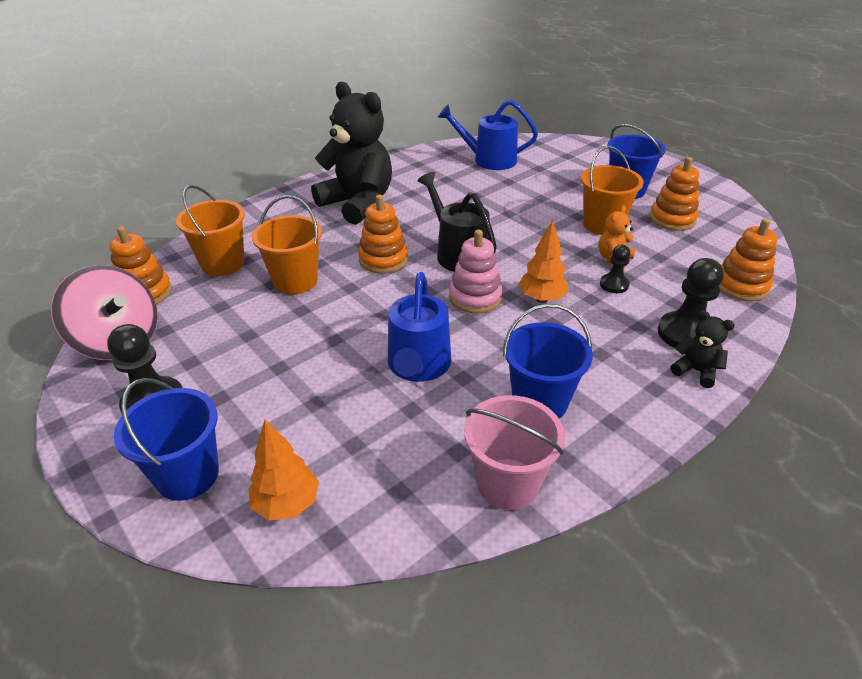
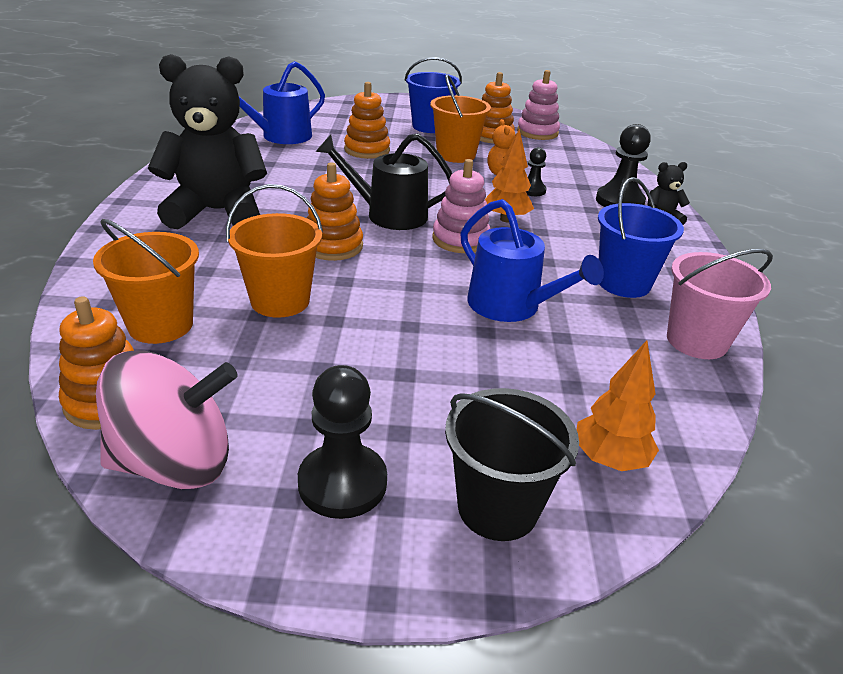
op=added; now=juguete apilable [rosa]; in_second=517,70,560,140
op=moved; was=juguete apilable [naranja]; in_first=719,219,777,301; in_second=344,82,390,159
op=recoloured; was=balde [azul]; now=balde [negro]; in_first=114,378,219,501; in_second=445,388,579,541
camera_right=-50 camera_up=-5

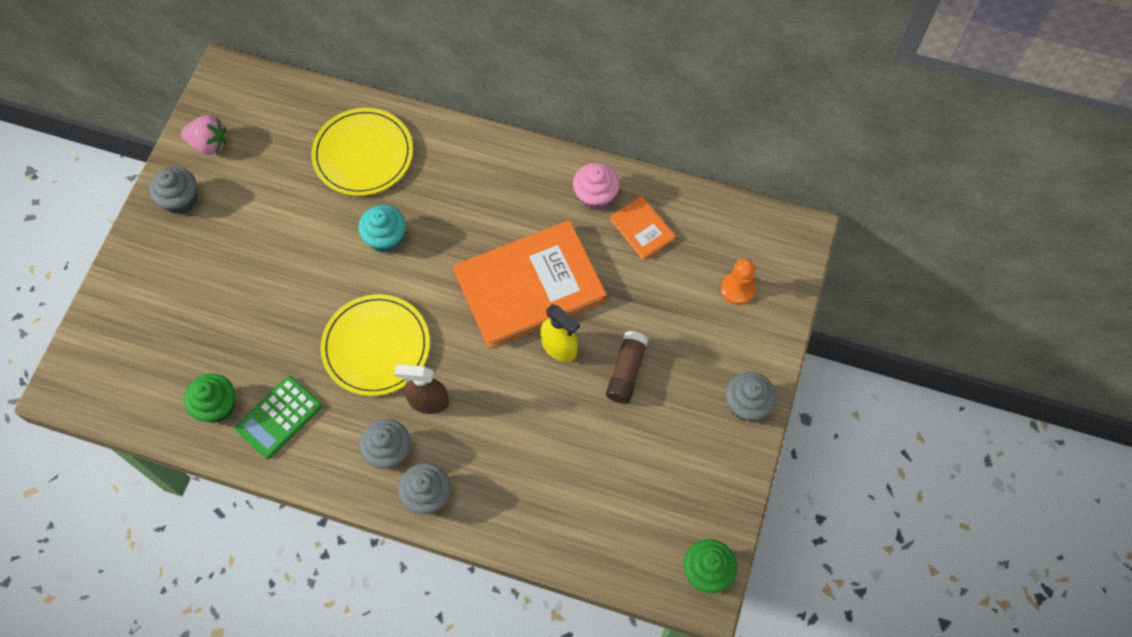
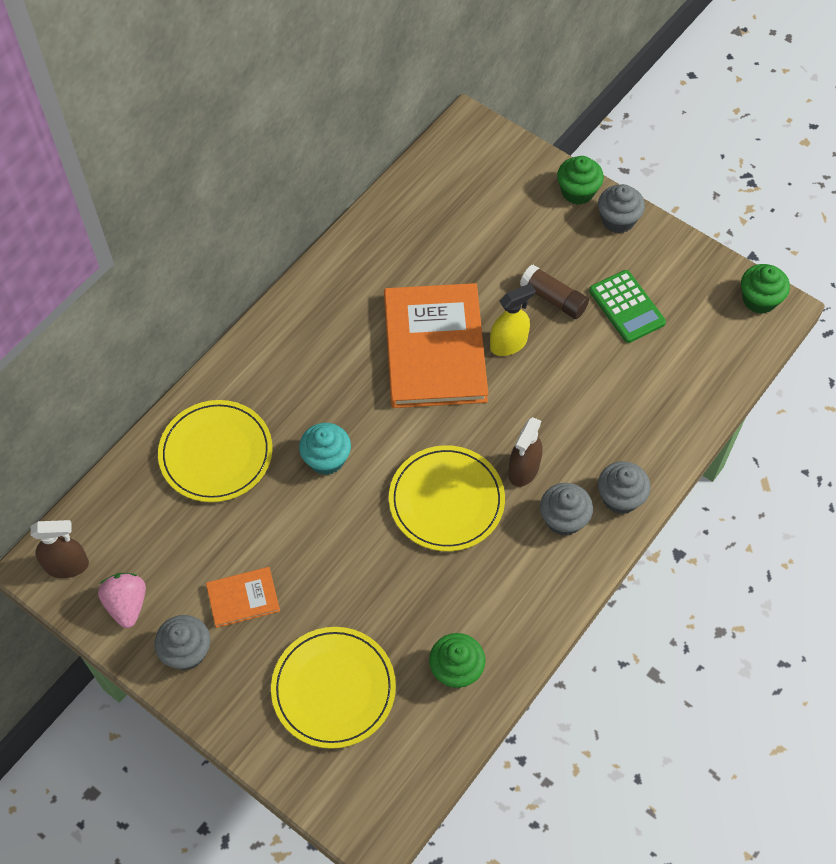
op=removed; was=magdalena [rosa]; in_first=573,163,620,210
op=removed; was=peón [naranja]; in_first=721,259,756,305
op=added; now=pulverizador [marrón]; in_second=31,520,89,578
op=added; now=plato [amarillo]; in_second=271,627,396,749
op=added; now=magdalena [verde]; in_second=557,156,604,205
op=moved; was=calculadora [verde]; in_first=235,376,322,459; in_second=589,270,666,343
op=moved; was=libro [naranja]; in_first=609,196,676,260; in_second=206,567,280,628
op=turned; was=fresa [rosa]; in_first=181,115,226,155; in_second=98,573,146,628; clockwise=-45
camera_right=-70 camera_up=-5

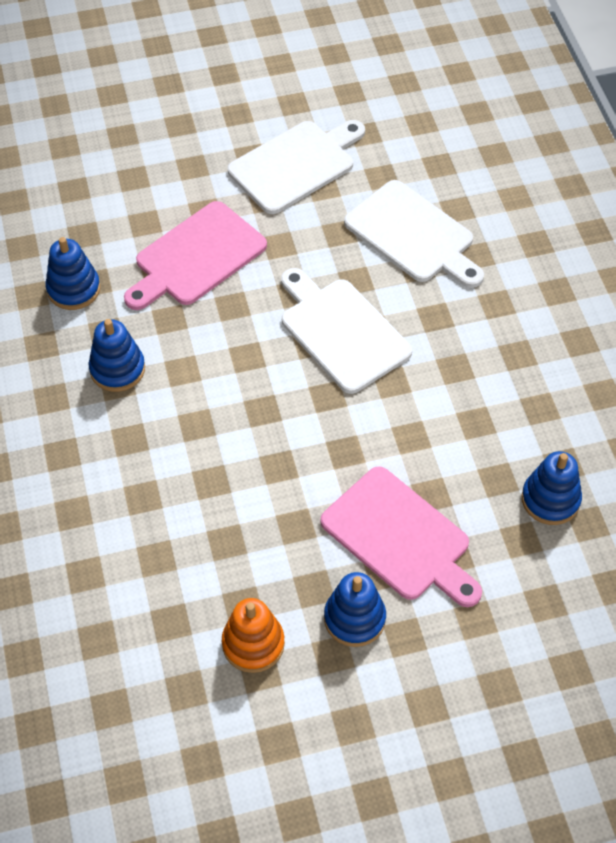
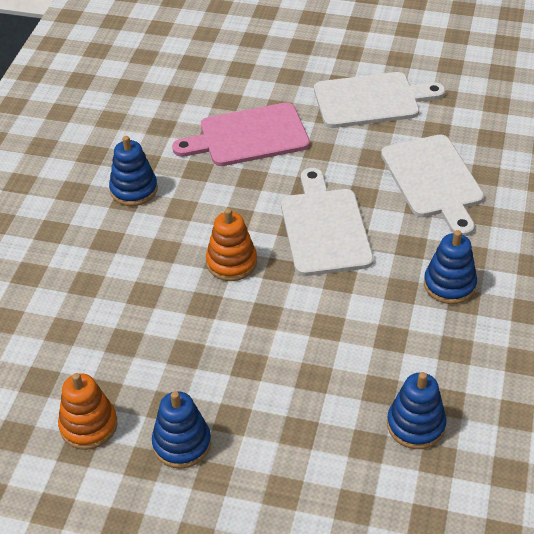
op=removed; was=tabla de cortar [rosa]; in_first=320,466,482,607
op=added; now=juguete apilable [naranja]; in_second=206,208,257,281
op=moved; was=juguete apilable [azul]; in_first=46,237,100,310; in_second=424,230,477,304
camera_right=30 camera_up=-10

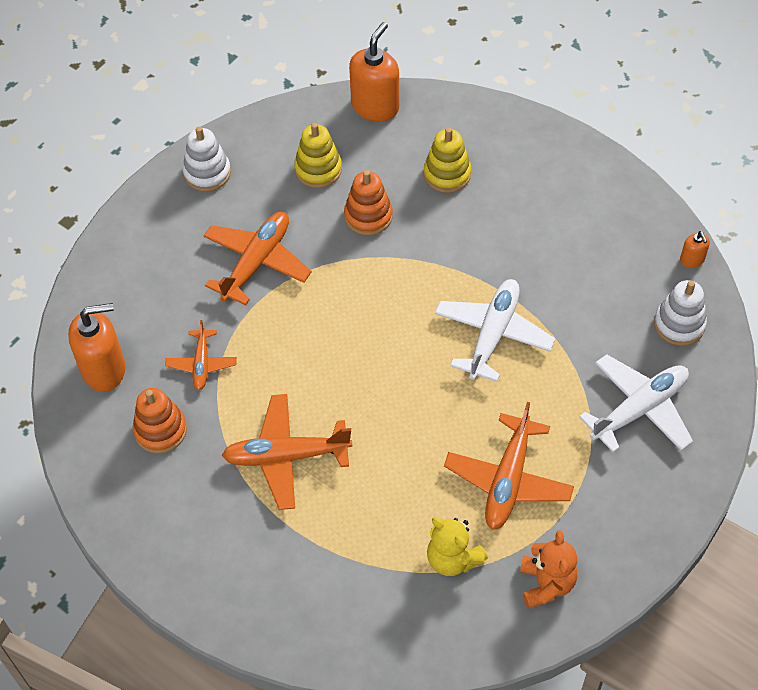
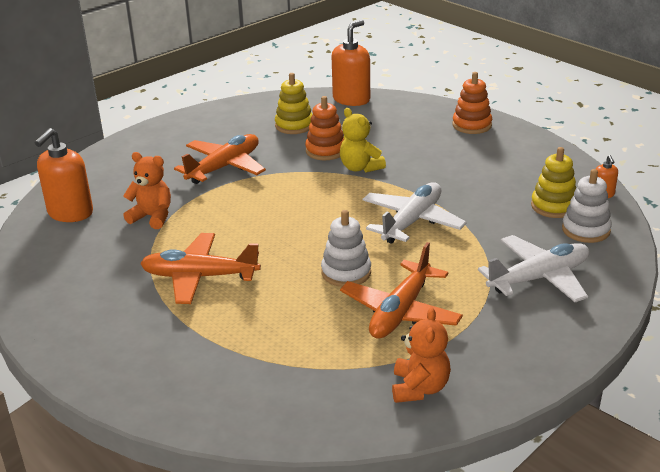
op=moved; was=juguete apilable [naranja]; in_first=133,388,187,454; in_second=453,72,492,134
op=moved; was=juguete apilable [blanco]; in_first=183,126,231,192; in_second=321,210,371,287
op=moved; was=juguete apilable [amarillo]; in_first=424,128,471,193; in_second=531,147,576,218
op=moved; was=osito [amarillo]; in_first=427,517,488,576; in_second=340,108,386,172
op=replaced; was=avión [naranja]; now=osito [naranja]; in_first=165,320,237,390; in_second=123,152,171,229
op=turned; was=dispensador de jabón [naranja]; in_first=68,303,126,392; in_second=34,128,93,222; clockwise=120
camera_right=10 camera_up=-25

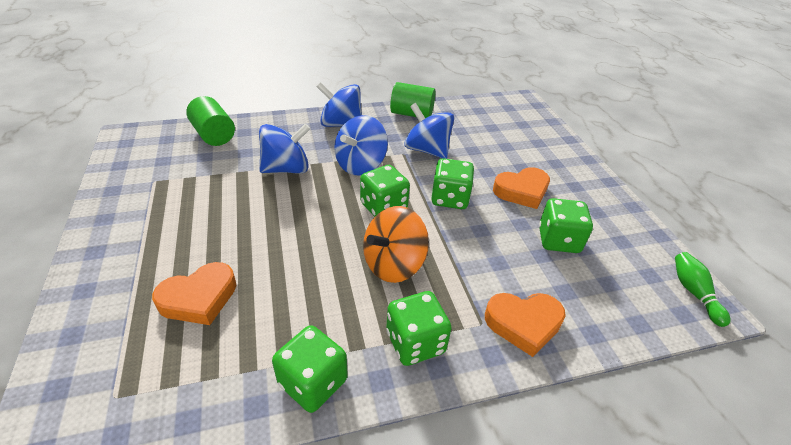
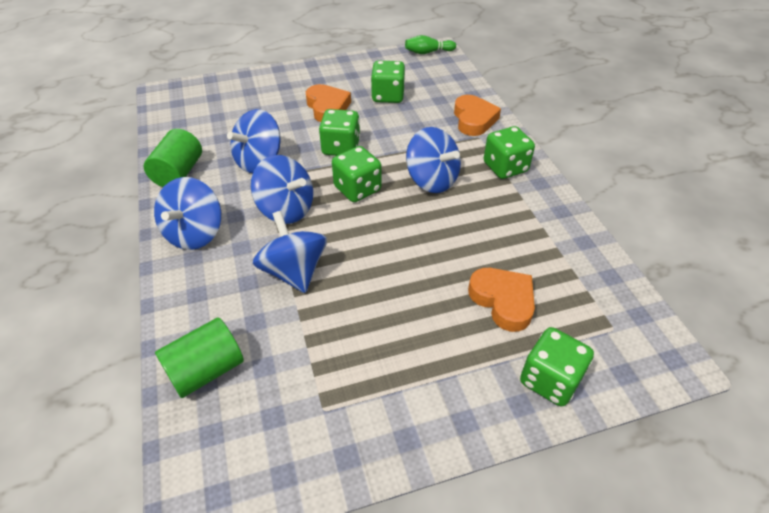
op=moved; was=dado [verde]; in_first=272,325,348,413; in_second=520,327,594,406
op=recoloured; was=peonza [naranja]; now=peonza [azul]; in_first=363,206,429,283; in_second=406,127,461,193
camera_right=-90 camera_up=5

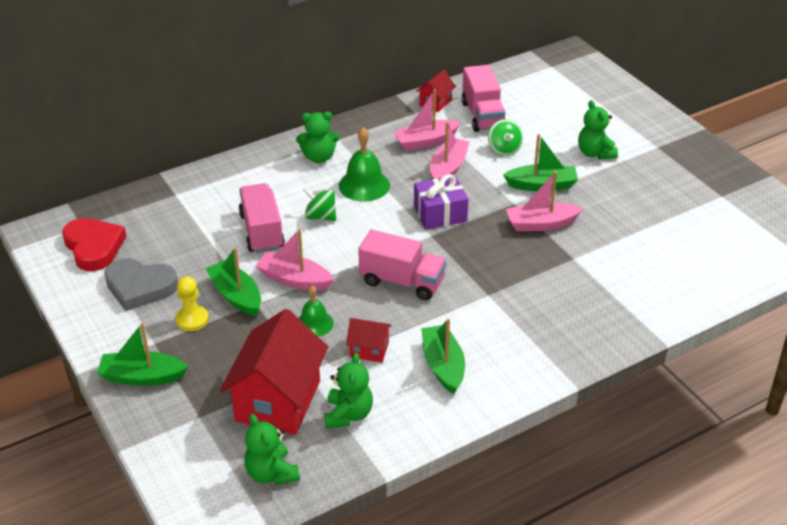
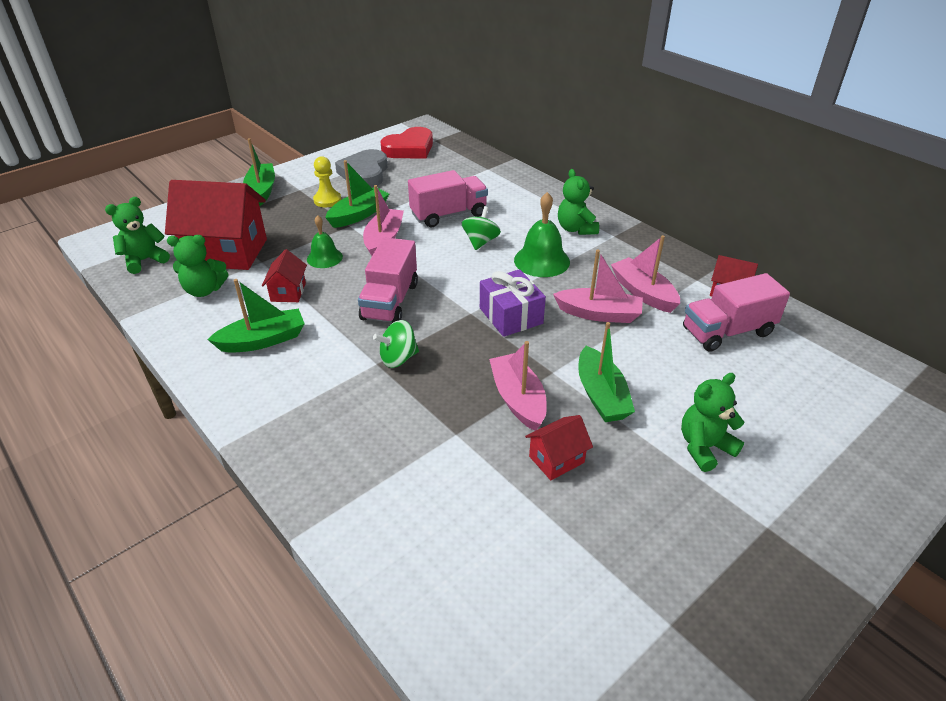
op=added; now=casa [rojo]; in_second=525,415,593,480
op=moved; was=peonza [verde]; in_first=488,119,523,156; in_second=373,320,419,368
camera_right=80 camera_up=0

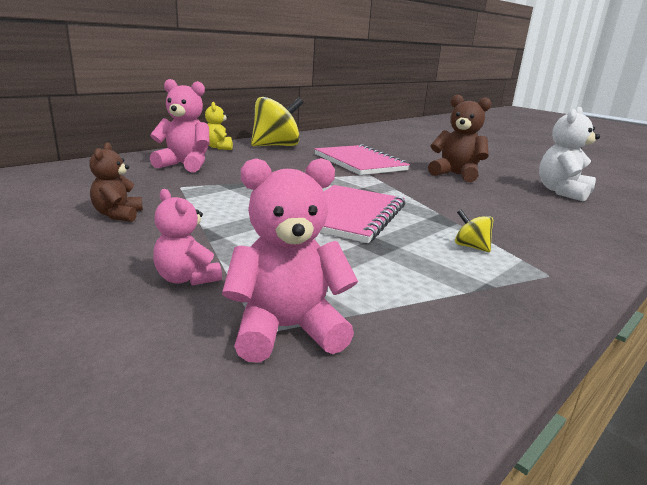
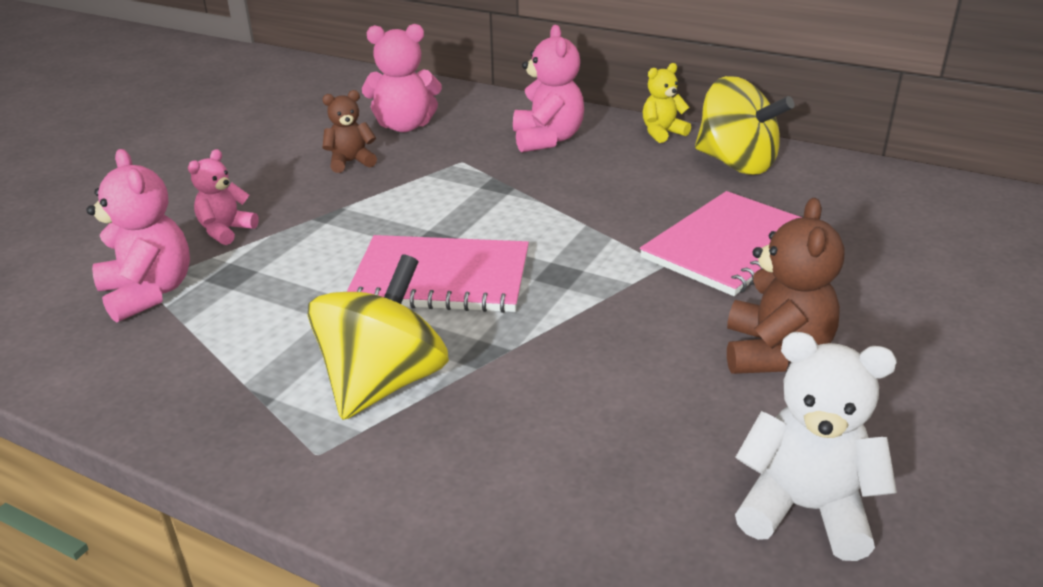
op=added; now=osito [rosa]; in_second=362,24,442,132
op=resized; was=peonza [amarillo]; in_first=455,209,493,252; in_second=308,254,449,420; ratio=2.36
camera_right=75 camera_up=10

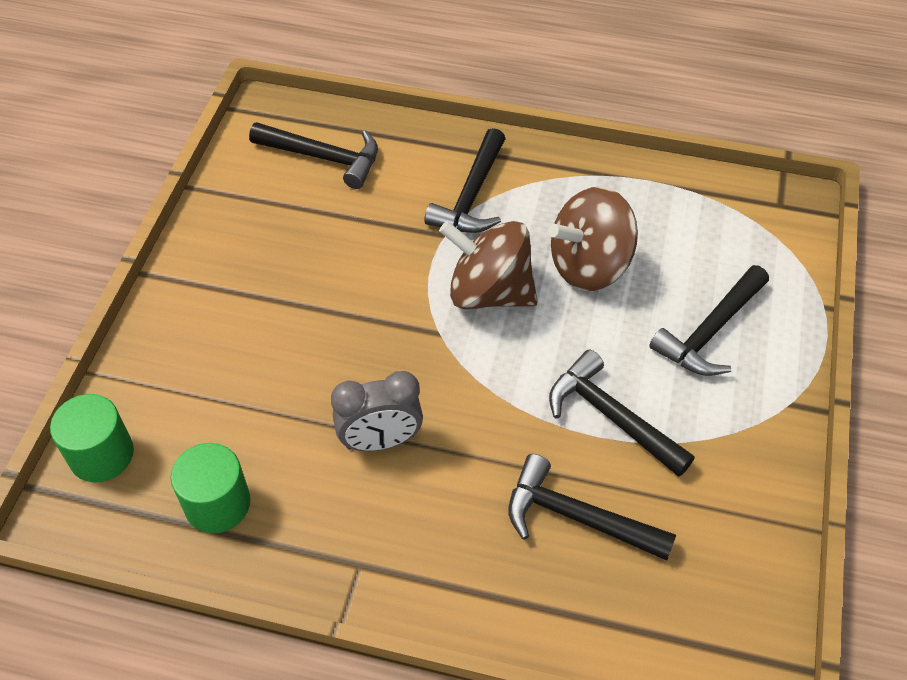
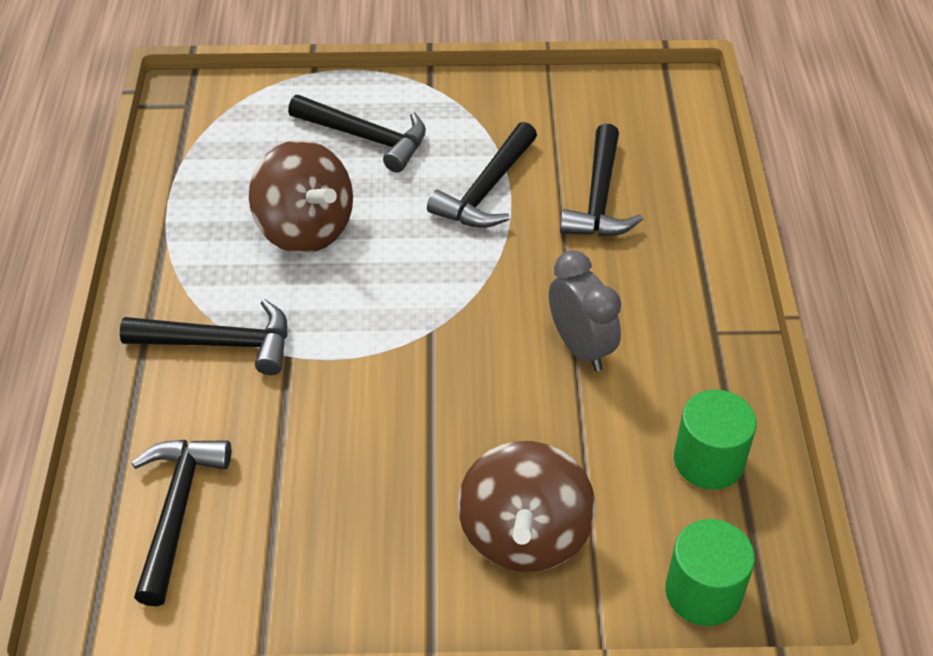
op=moved; was=peonza [marrón]; in_first=439,221,538,309; in_second=458,441,596,572
camera_right=-105 camera_up=-5

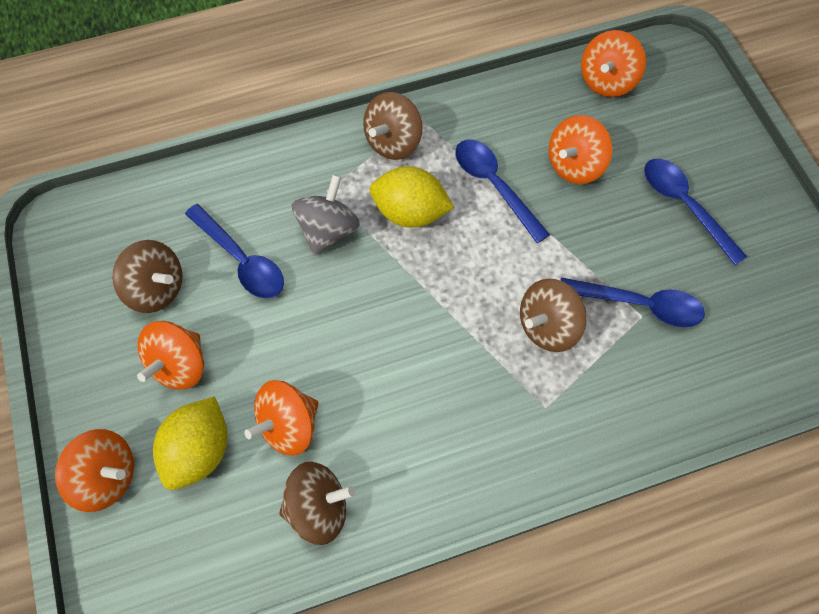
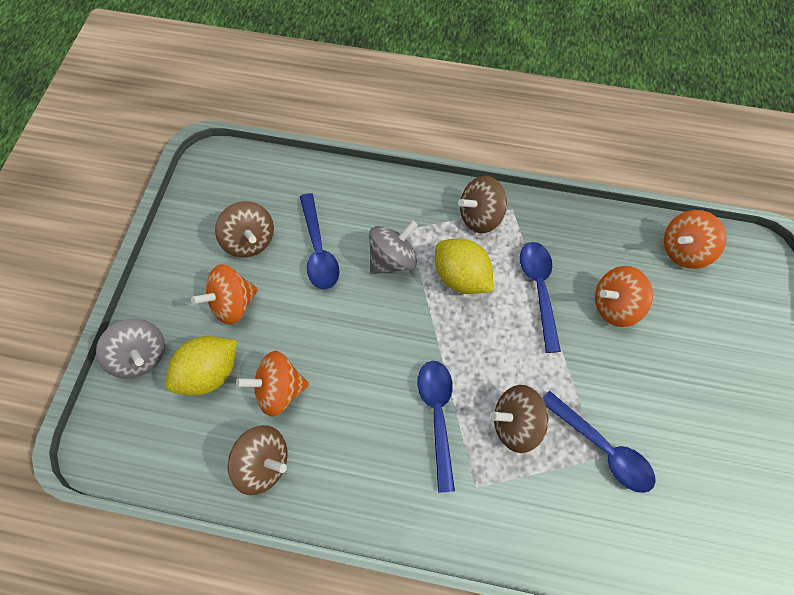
op=moved; was=cuchara [azul]; in_first=644,159,747,265; in_second=418,361,455,493
op=recoloured; was=peonza [naranja]; now=peonza [gris]; in_first=55,429,134,512; in_second=96,319,165,378
camera_right=30 camera_up=0

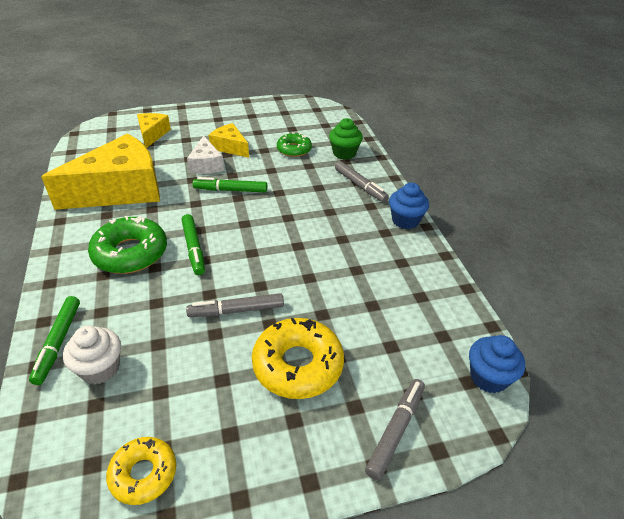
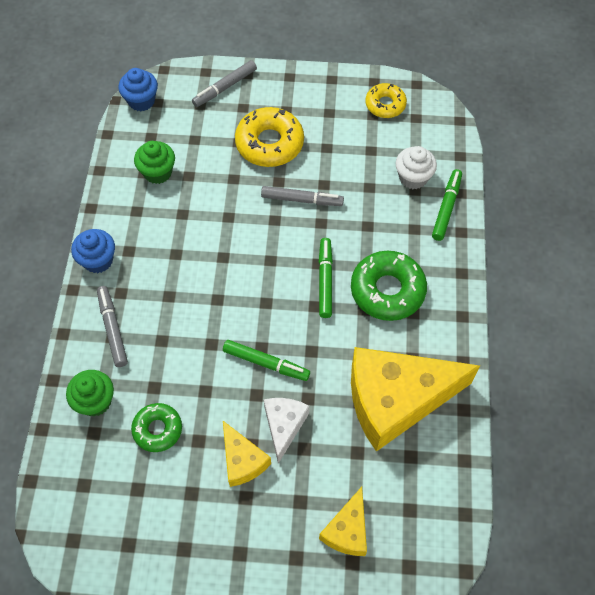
op=added; now=magdalena [verde]; in_second=134,141,175,184
camera_right=-160 camera_up=20

